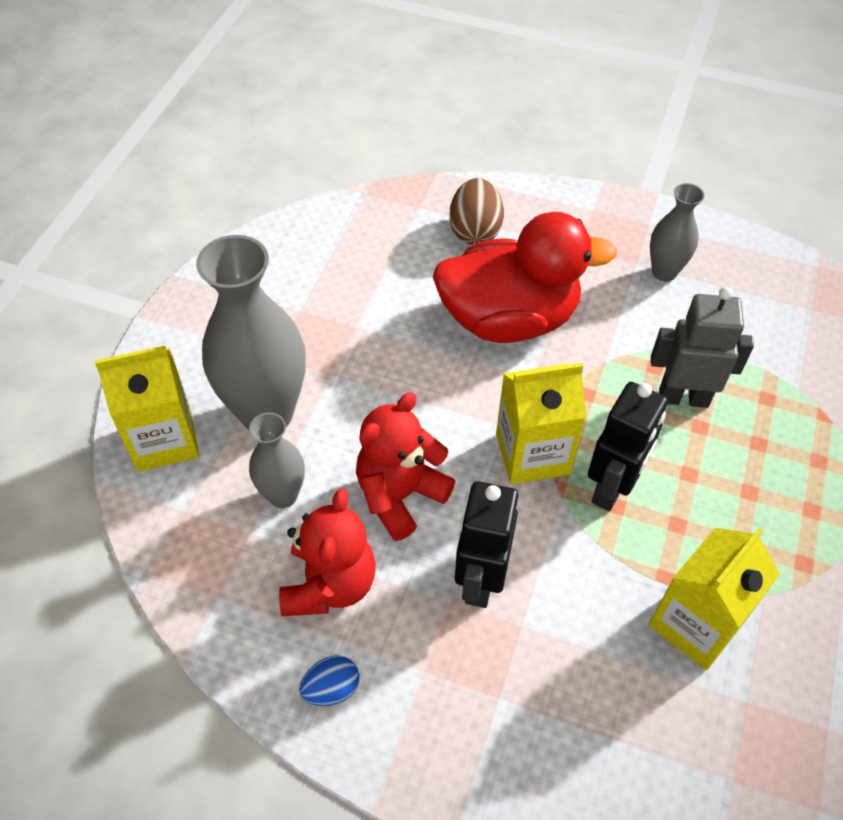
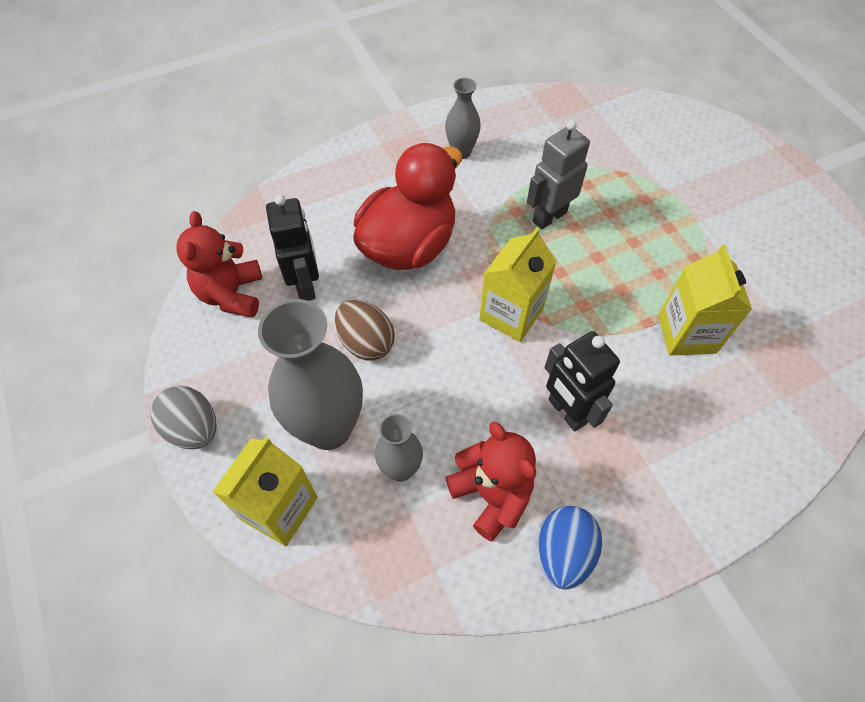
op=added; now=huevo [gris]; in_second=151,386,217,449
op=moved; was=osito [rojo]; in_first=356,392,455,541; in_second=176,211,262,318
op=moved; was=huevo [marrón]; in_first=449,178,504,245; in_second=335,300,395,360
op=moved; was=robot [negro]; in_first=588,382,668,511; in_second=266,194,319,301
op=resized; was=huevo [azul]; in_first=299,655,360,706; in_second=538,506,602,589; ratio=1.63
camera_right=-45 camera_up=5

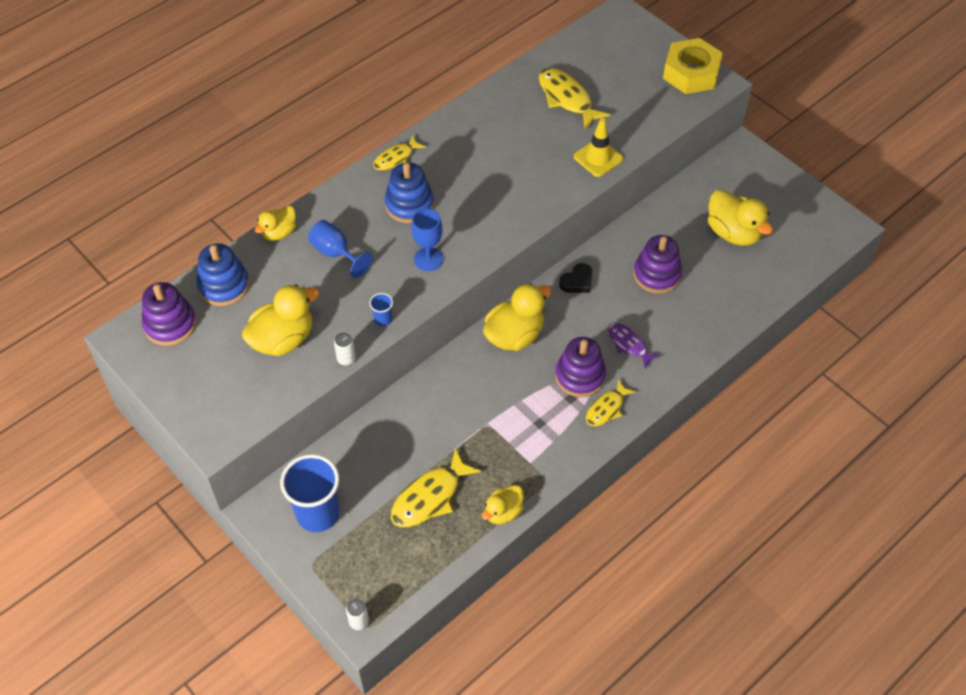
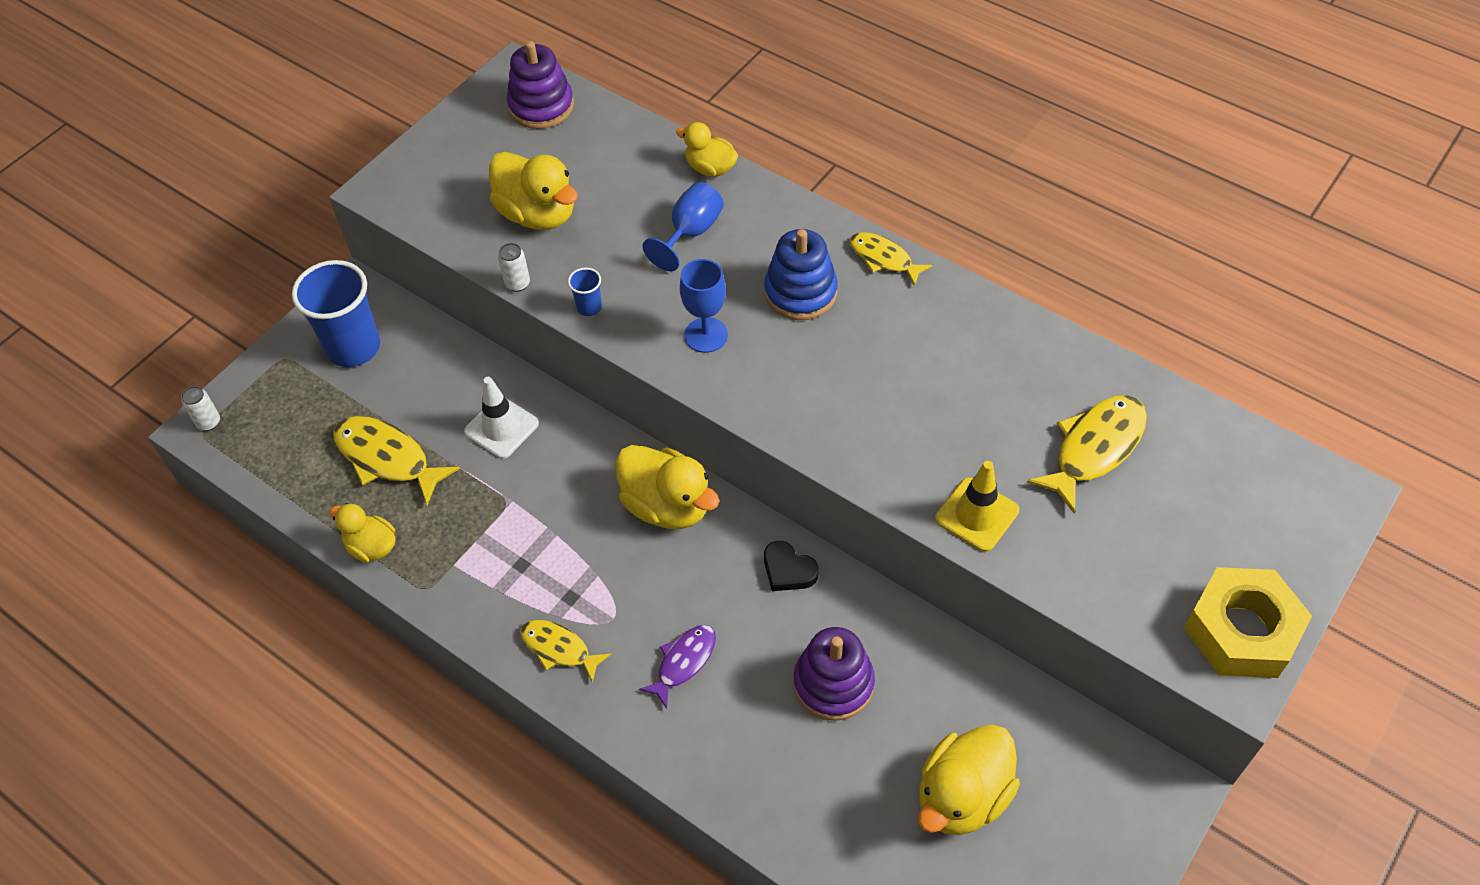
op=removed; was=juguete apilable [azul]; in_first=196,243,249,306
op=removed; was=juguete apilable [morado]; in_first=555,337,606,397
op=added; now=cono de tráfico [blanco]; in_second=464,377,539,459
camera_right=80 camera_up=0

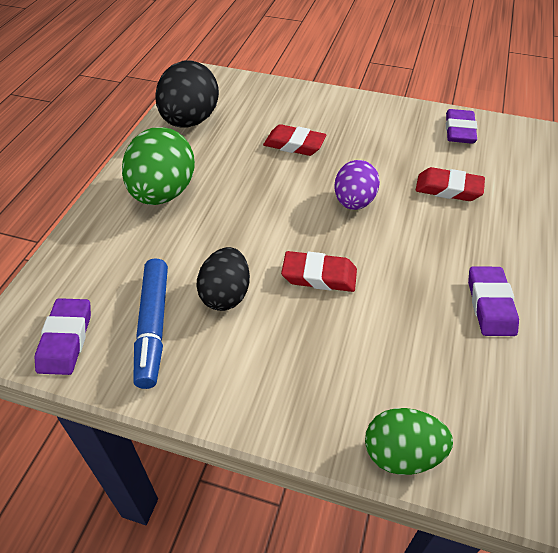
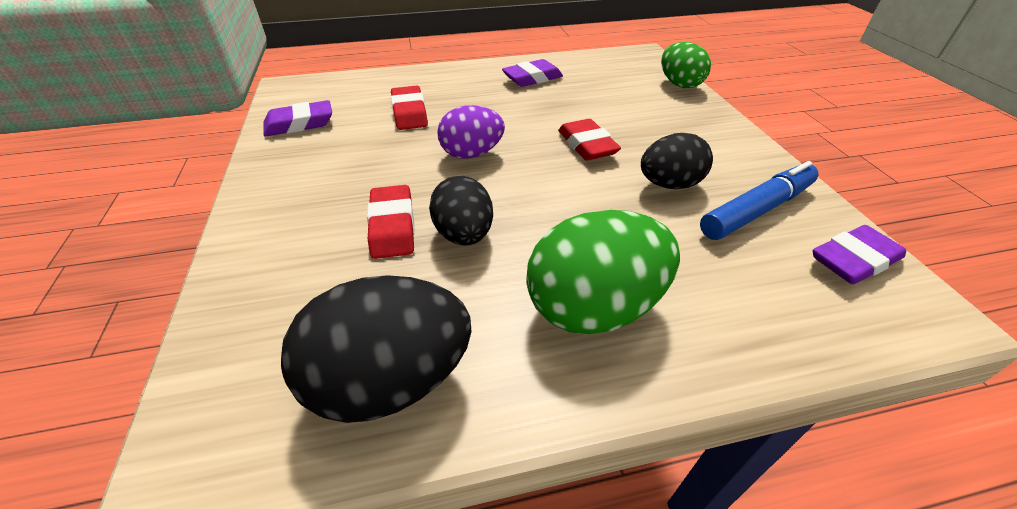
op=added; now=huevo [negro]; in_second=429,176,493,246
camera_right=-120 camera_up=-5

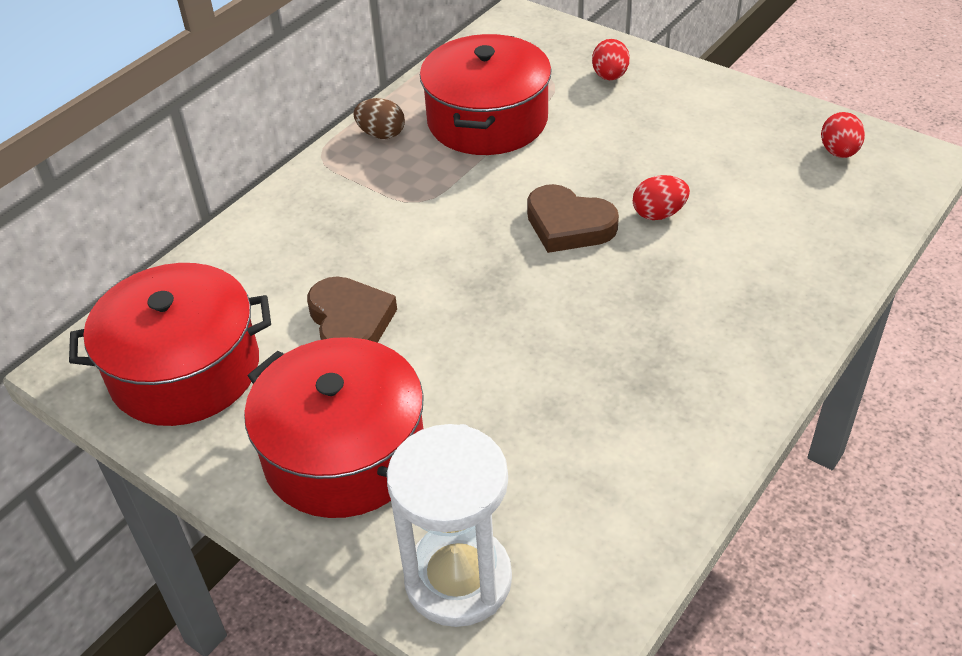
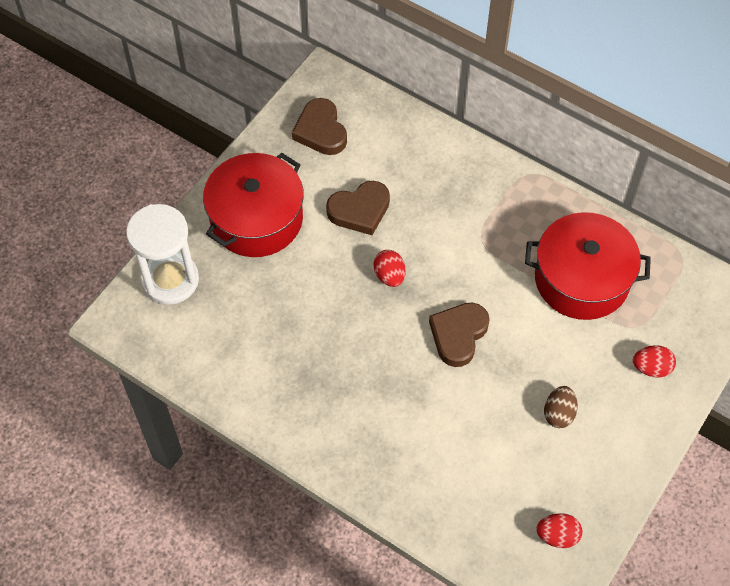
op=moved; was=huevo [marrón]; in_first=353,98,405,139; in_second=544,386,578,428
op=moved; was=huevo [rojo]; in_first=633,175,690,220; in_second=373,250,405,287
op=replaced; was=olla [rojo]; now=corazón [marrón]; in_first=69,263,271,426; in_second=292,98,347,155
camera_right=85 camera_up=15

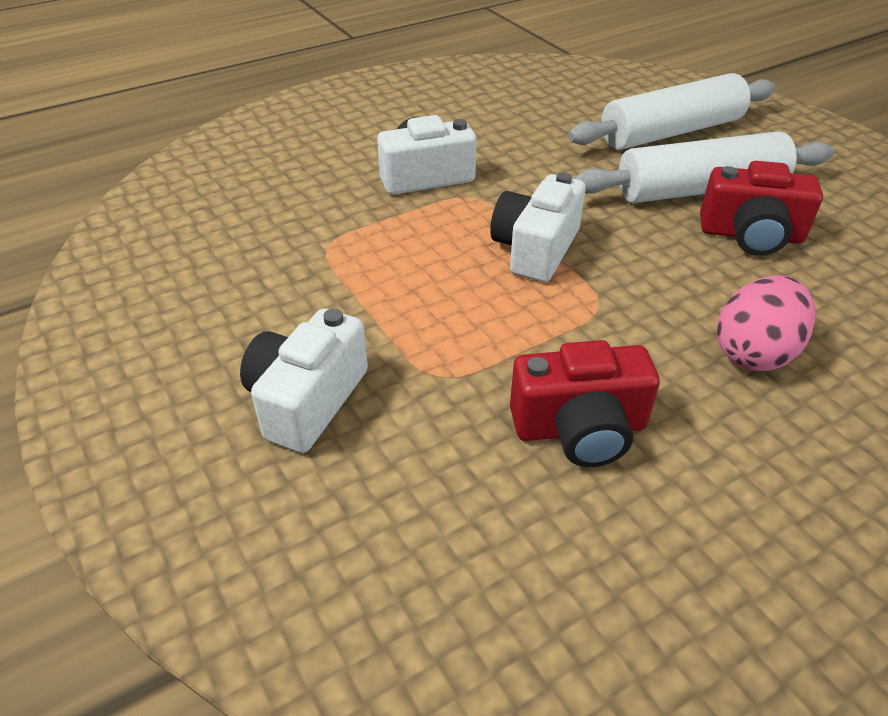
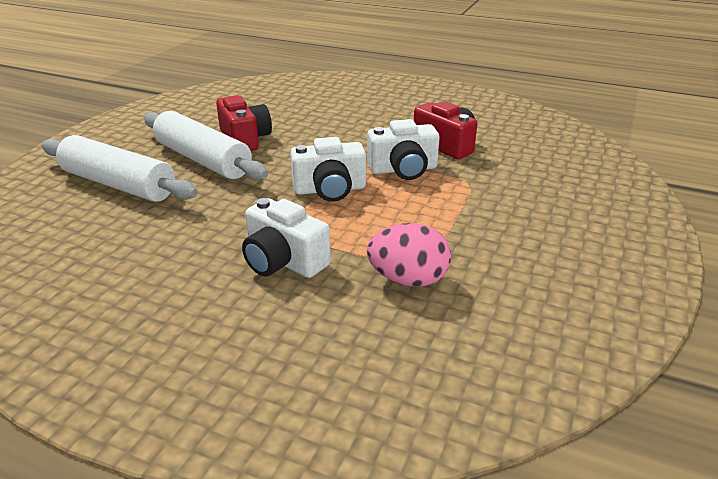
op=moved; was=cámara [blanco]; in_first=240,308,368,453; in_second=367,119,440,180
op=moved; was=huevo [rosa]; in_first=717,276,815,372; in_second=367,223,451,287
camera_right=-125 camera_up=-10

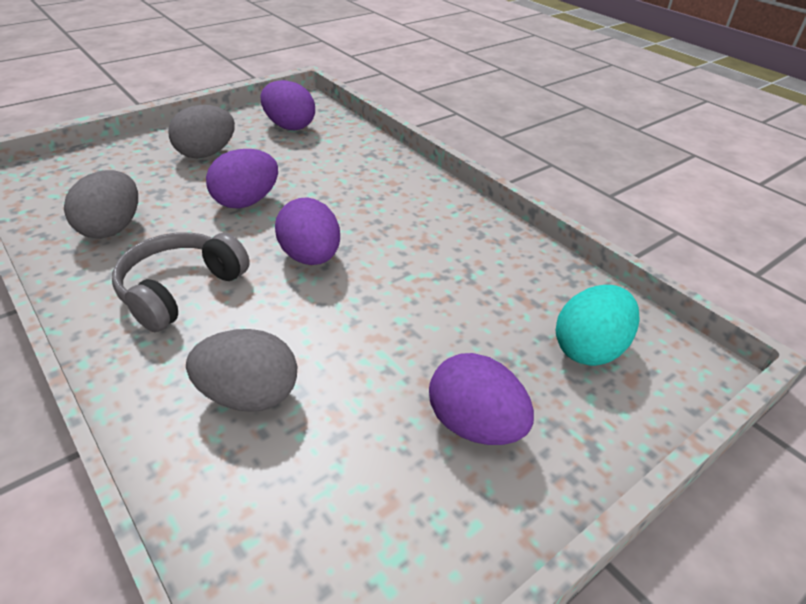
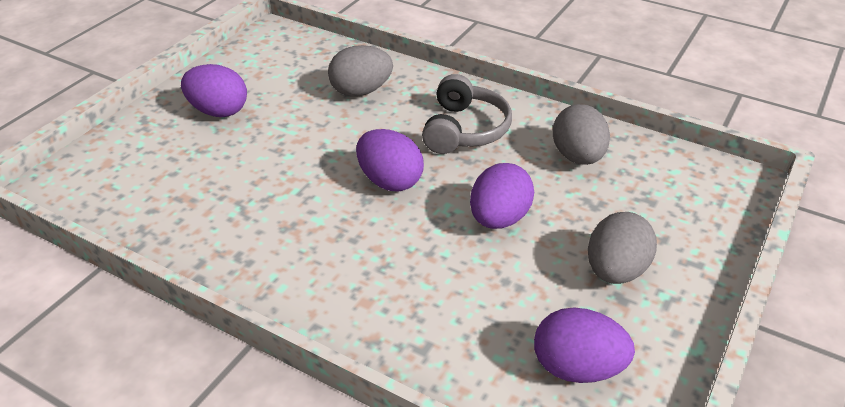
op=removed; was=huevo [turquesa]; in_first=556,285,639,366
camera_right=160 camera_up=0

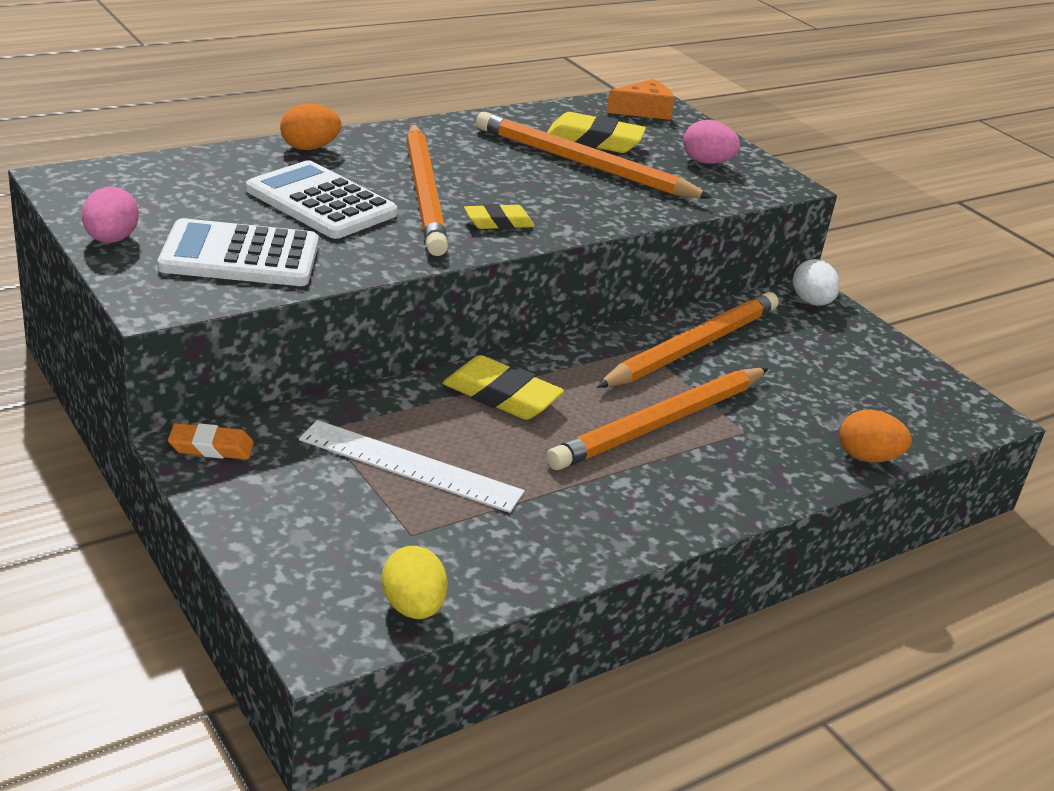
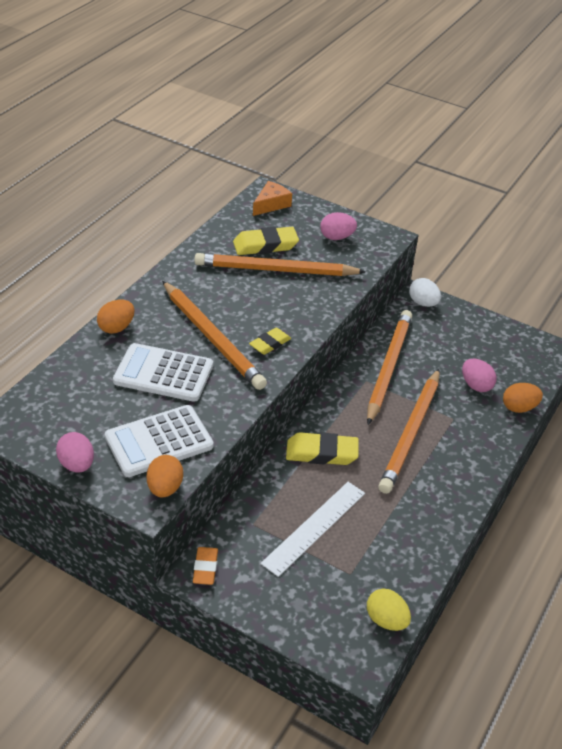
op=added; now=huevo [naranja]; in_second=147,455,183,497
op=added; now=huevo [rosa]; in_second=462,359,497,392
op=turned; was=goma de borrar [naranja]; in_first=168,423,254,460; in_second=193,547,218,585; clockwise=-60
op=turned; was=regla [blanco]; in_first=299,420,525,513; in_second=260,482,365,577; clockwise=-45
camera_right=-25 camera_up=10

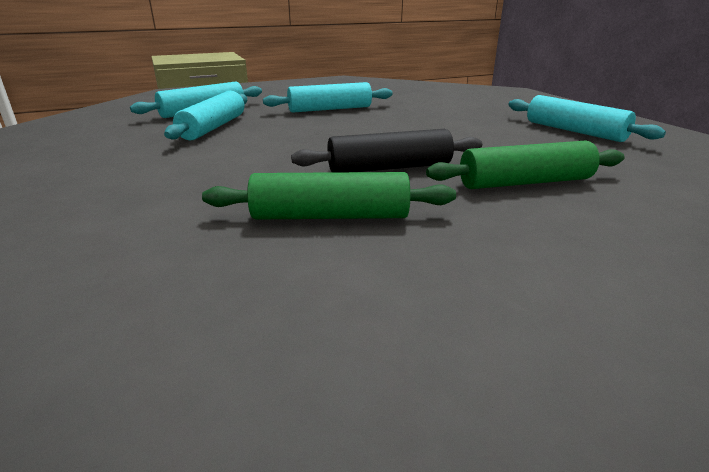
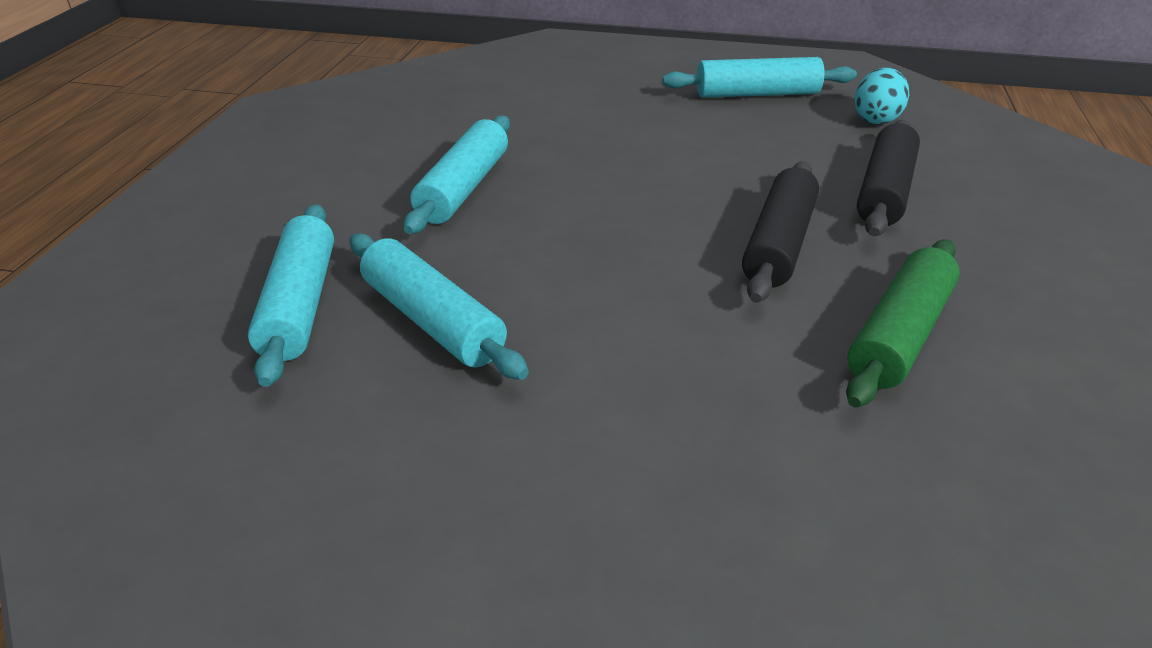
op=added; now=huevo [turquesa]; in_second=855,68,909,124
op=recoloured; was=rodillo [verde]; now=rodillo [negro]; in_first=426,140,625,189; in_second=857,120,920,236
camera_right=-55 camera_up=10

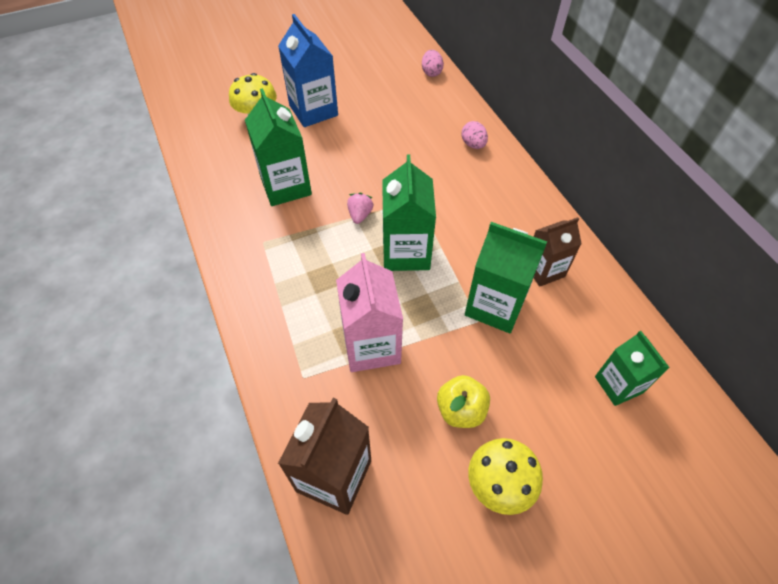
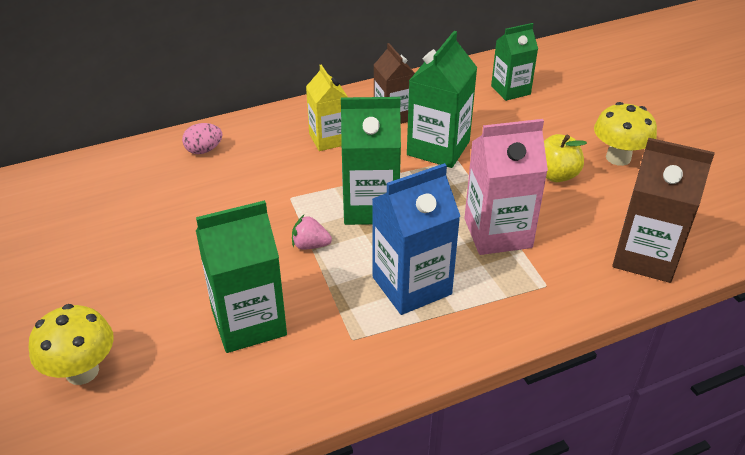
op=removed; was=huevo [rosa]; in_first=422,50,444,77
op=added; now=cartón de leche [amarillo]; in_second=306,64,348,151
op=moved; was=cartón de leche [azul]; in_first=278,14,338,127; in_second=372,163,460,315
camera_right=-90 camera_up=-15

